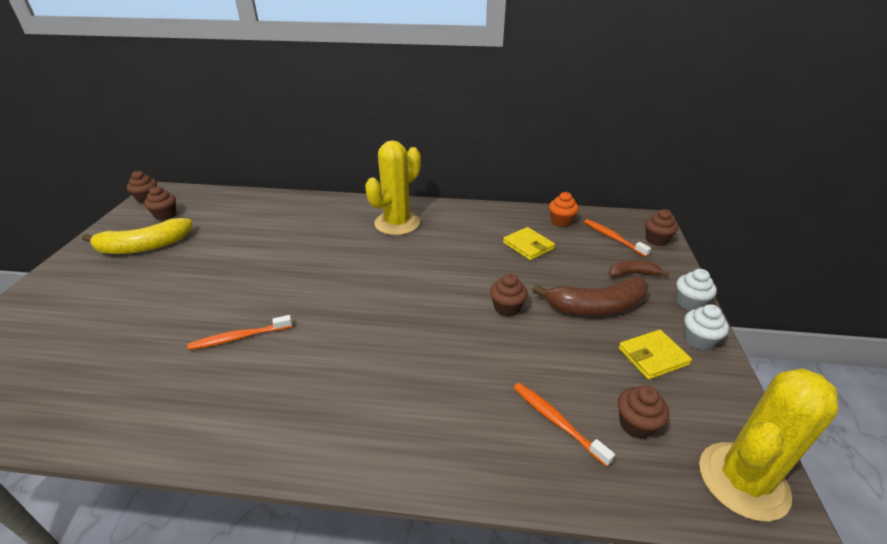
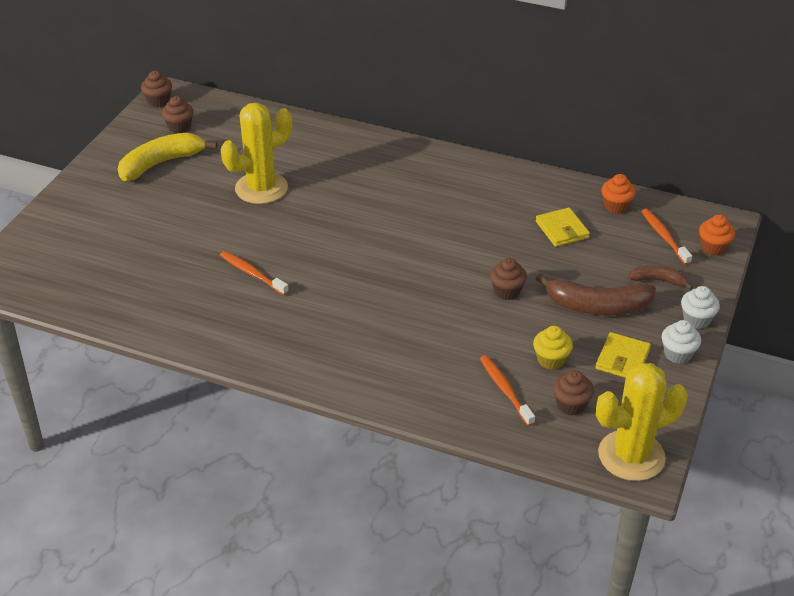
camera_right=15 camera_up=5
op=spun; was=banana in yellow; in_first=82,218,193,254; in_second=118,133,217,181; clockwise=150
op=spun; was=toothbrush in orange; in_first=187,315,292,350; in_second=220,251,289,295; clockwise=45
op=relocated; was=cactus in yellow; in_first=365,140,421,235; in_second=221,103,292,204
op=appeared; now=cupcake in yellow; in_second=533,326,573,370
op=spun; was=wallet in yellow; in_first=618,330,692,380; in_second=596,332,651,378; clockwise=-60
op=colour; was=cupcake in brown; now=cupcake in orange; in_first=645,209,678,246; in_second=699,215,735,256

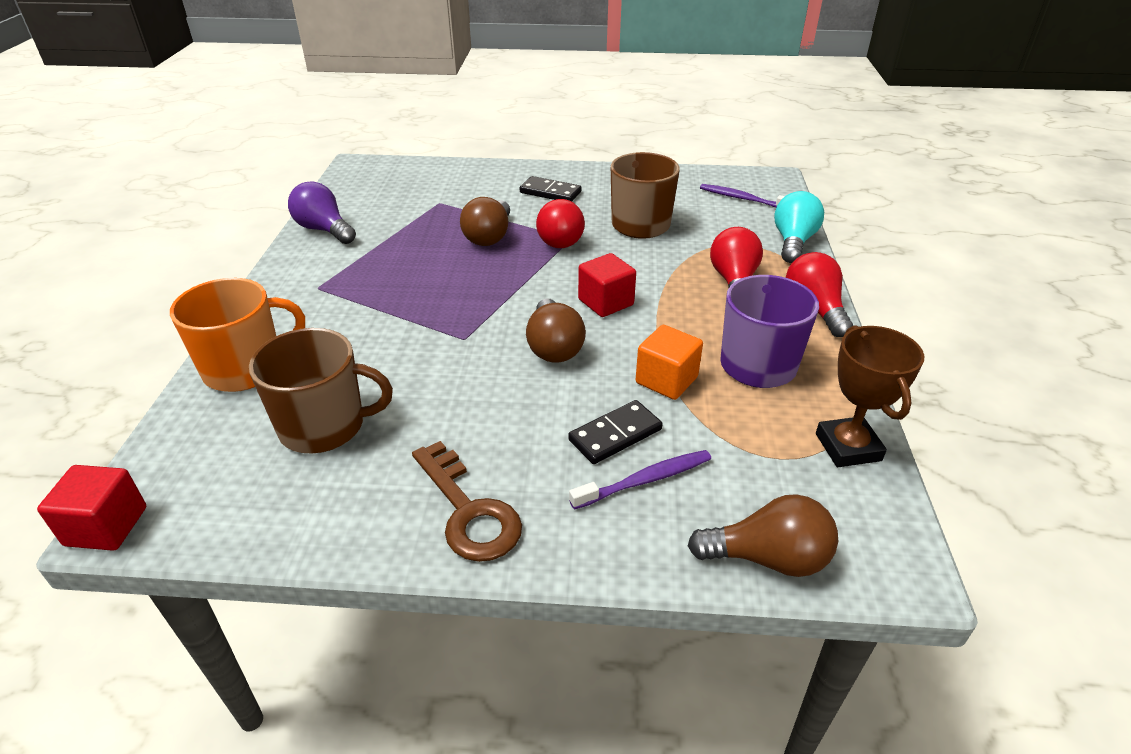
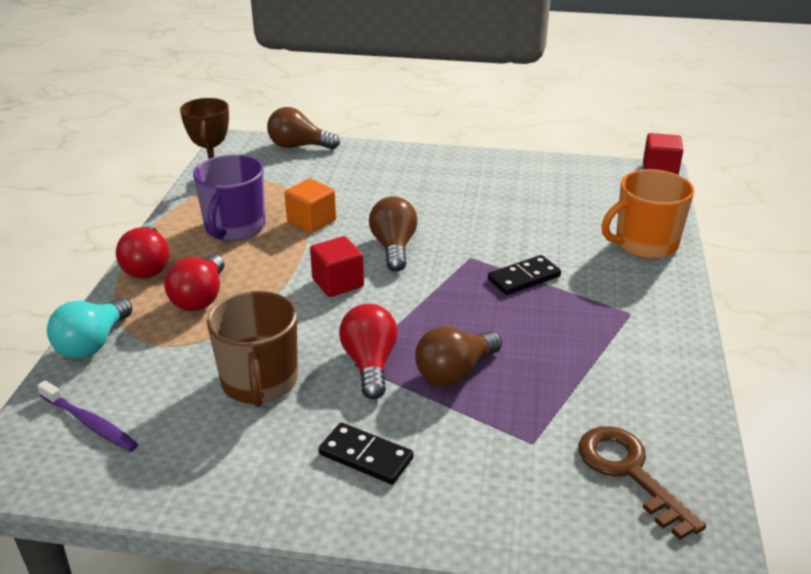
camera_right=-175 camera_up=-5
op=spun; was=light bulb in brown; in_first=460,197,510,246; in_second=415,326,502,386; clockwise=-150
op=relocated; was=domino in black; in_first=568,400,662,464; in_second=488,255,561,295
op=relocated; was=key in brown; in_first=412,441,522,562; in_second=578,426,706,540
op=missing; was=mug in brown; in_first=249,328,393,453
op=missing; was=light bulb in purple; in_first=288,181,356,244
op=missing; was=toothbrush in purple; in_first=569,450,711,509

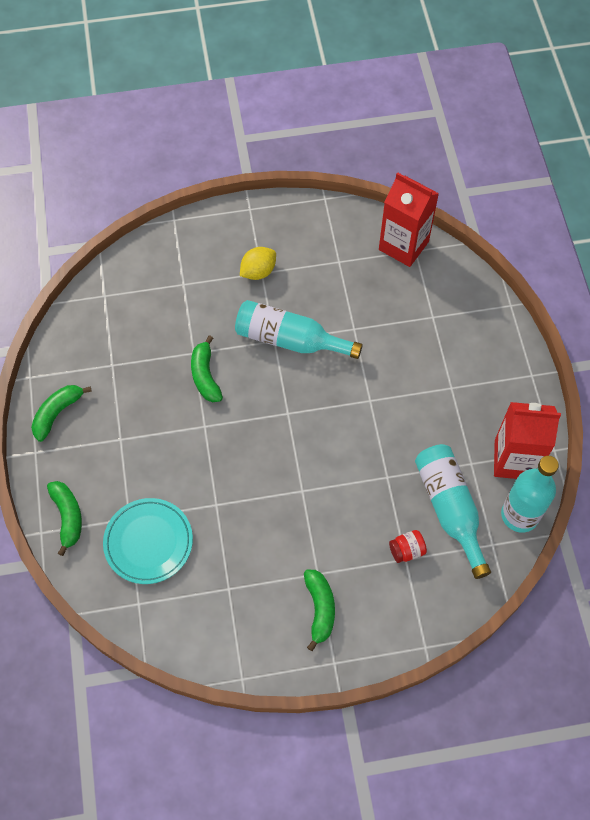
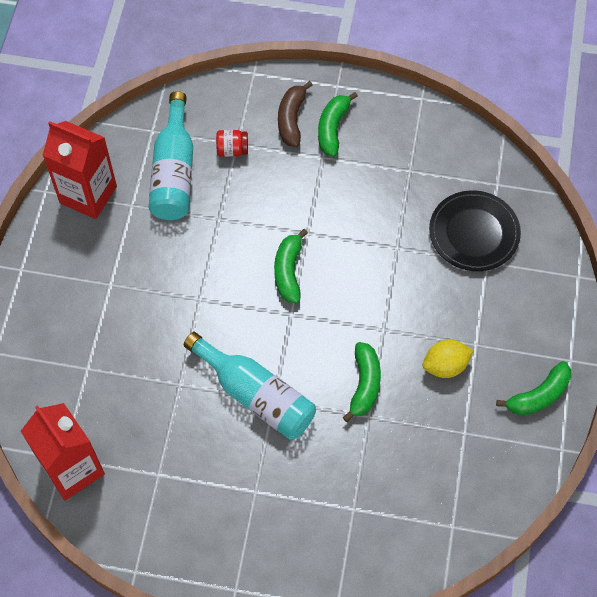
camera_right=-160 camera_up=0
op=relocated; was=banana in green; in_first=47,481,82,556; in_second=274,229,308,303
op=appeared; now=banana in brown; in_second=278,81,312,147
op=relocated; was=lemon in yellow; in_first=240,247,276,280; in_second=422,340,474,378
op=colour; was=plate in turquoise; now=plate in black; in_first=103,498,193,584; in_second=429,190,521,271
op=missing; was=bottle in turquoise; in_first=501,456,559,533

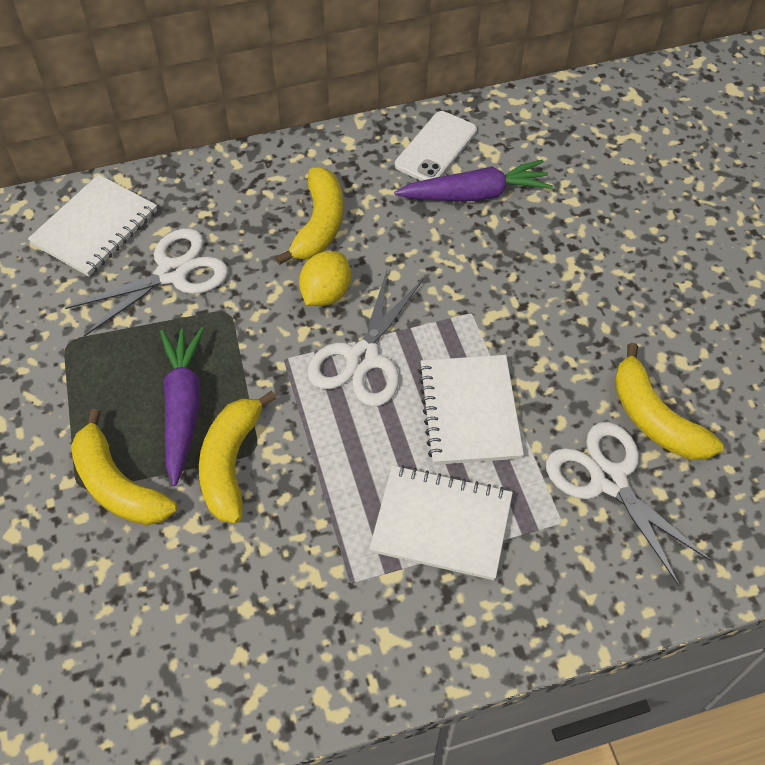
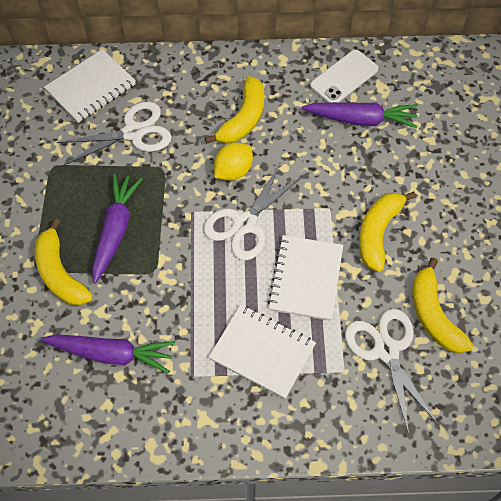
camera_right=15 camera_up=5
op=appeared; now=carrot in purple; in_second=41,334,175,374
op=relocated; was=banana in yellow; in_first=199,391,276,523; in_second=359,191,416,272

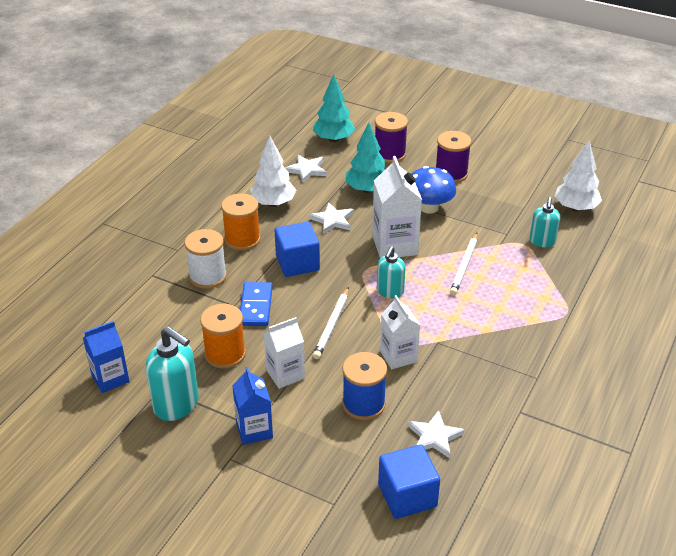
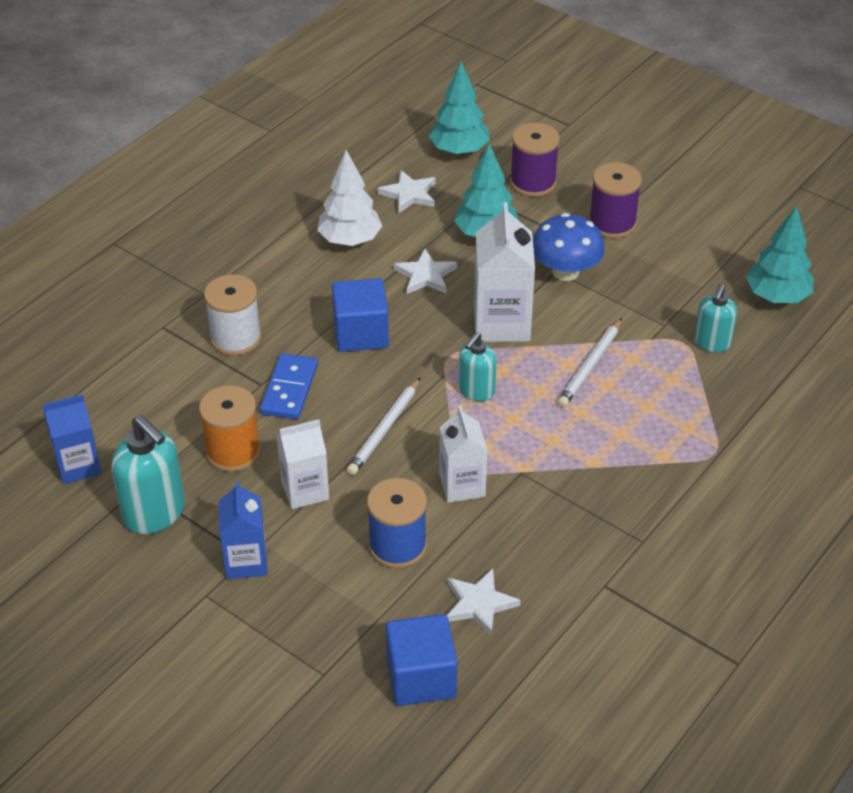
camera_right=10 camera_up=5
op=colour; was=tree in white; now=tree in turquoise; in_first=555,140,602,211; in_second=746,206,813,303
op=missing; was=spool in orange; in_first=221,193,261,251

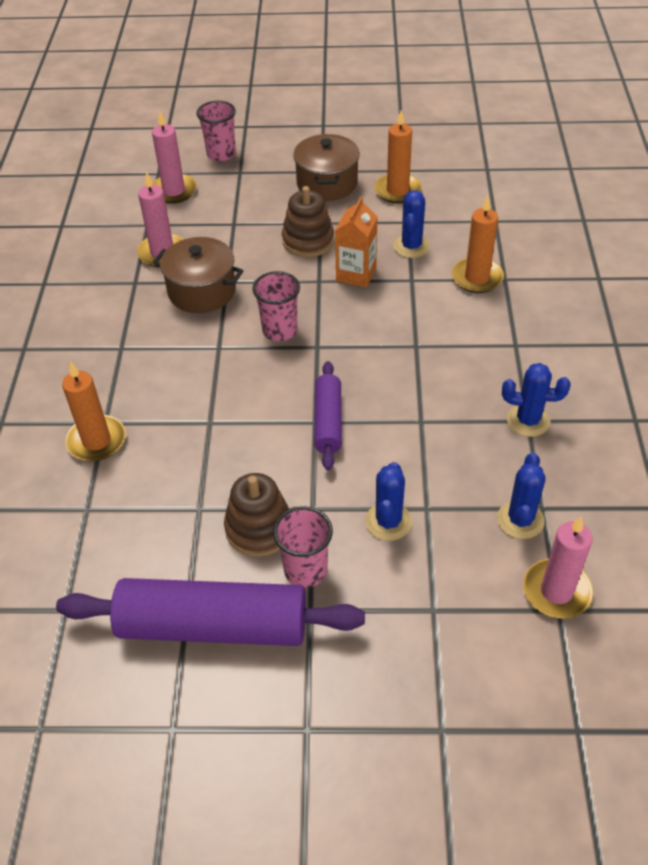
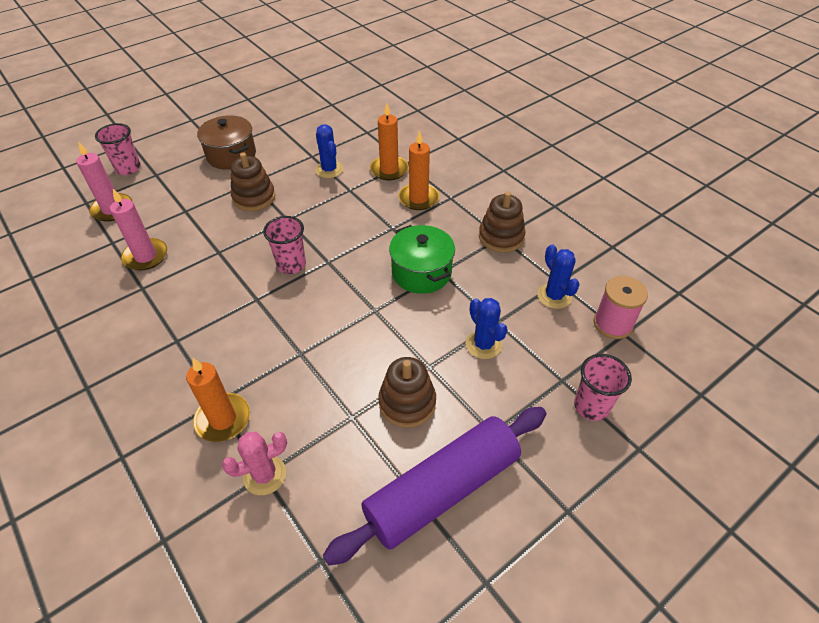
camera_right=-40 camera_up=0
op=appeared; now=cactus in pink; in_second=222,432,287,495
op=appeared; now=pot in green; in_second=389,225,455,294
op=relocated; was=candle in orange; in_first=374,110,422,203; in_second=398,131,439,210
op=exchanged; was=cactus in blue; now=stacking toy in brown; in_first=502,363,571,437; in_second=479,192,526,253
op=relocated; was=cup in pink; in_first=273,506,333,588; in_second=574,354,632,421
op=exchanged; was=candle in pink; now=spool in pink; in_first=523,517,593,619; in_second=594,276,648,339
op=missing; was=pot in brown; in_first=153,237,244,313
op=missing; was=rolling pin in purple; in_first=314,361,342,470
op=missing; was=carton in orange; in_first=335,197,378,287

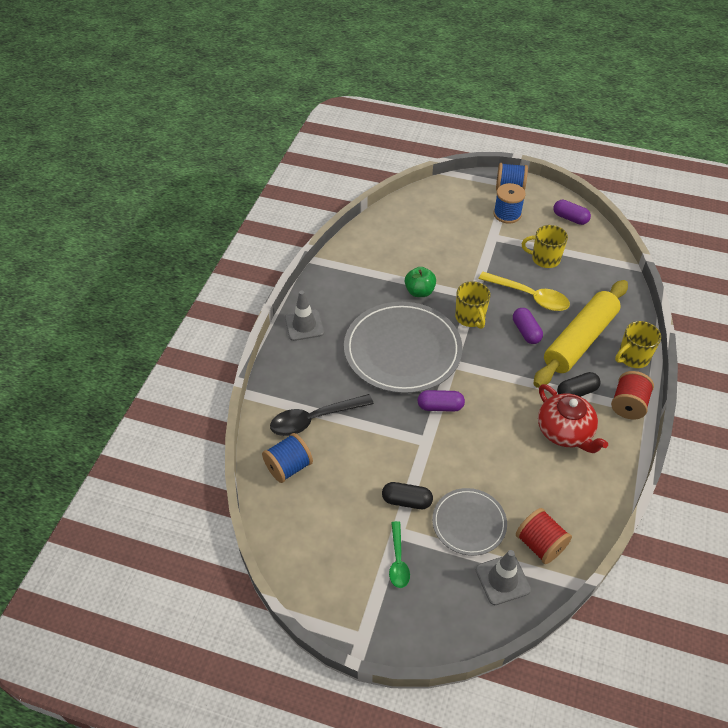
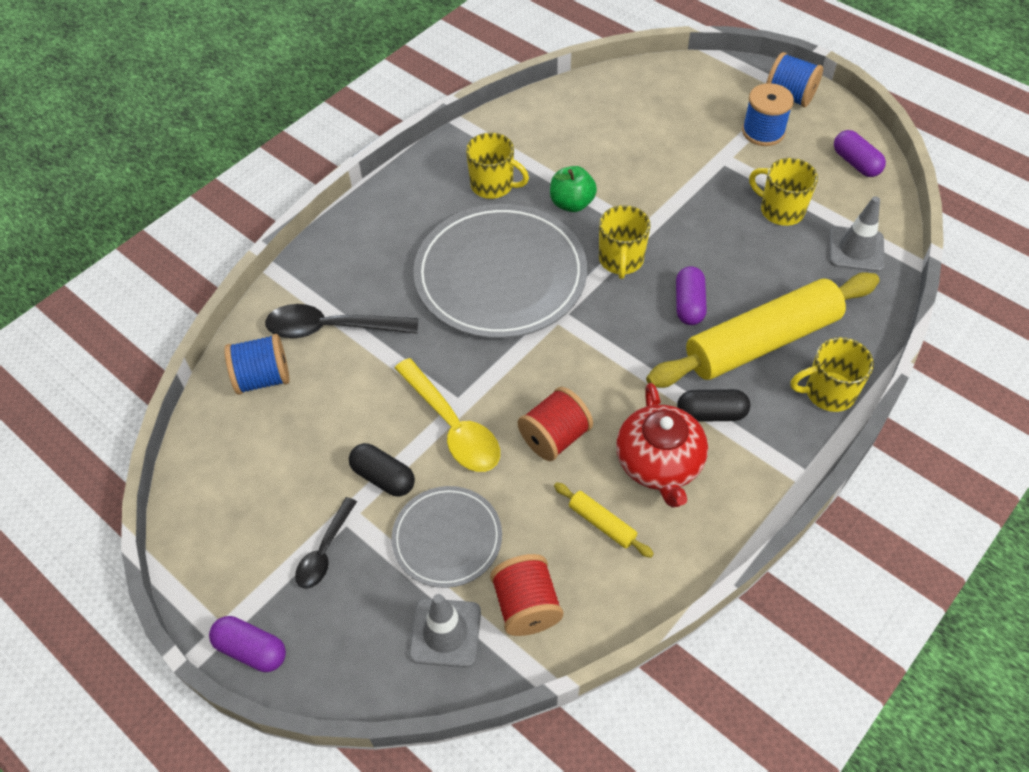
camera_right=25 camera_up=5
op=relocated; was=capsule in purple; in_first=418,390,465,412; in_second=209,616,286,672
op=colour; was=spoon in green; now=spoon in black; in_first=389,521,410,588; in_second=295,497,357,589
op=relocated; was=spoon in yellow; in_first=479,272,570,311; in_second=395,358,500,472
op=appeared; now=mug in yellow; in_second=466,132,529,199
op=relocated; was=spool in red; in_first=611,371,654,419; in_second=518,387,593,461
op=appeared; now=rolling pin in yellow; in_second=554,482,654,558
op=relocated; was=traffic cone in grey; in_first=285,291,324,341; in_second=830,196,885,272

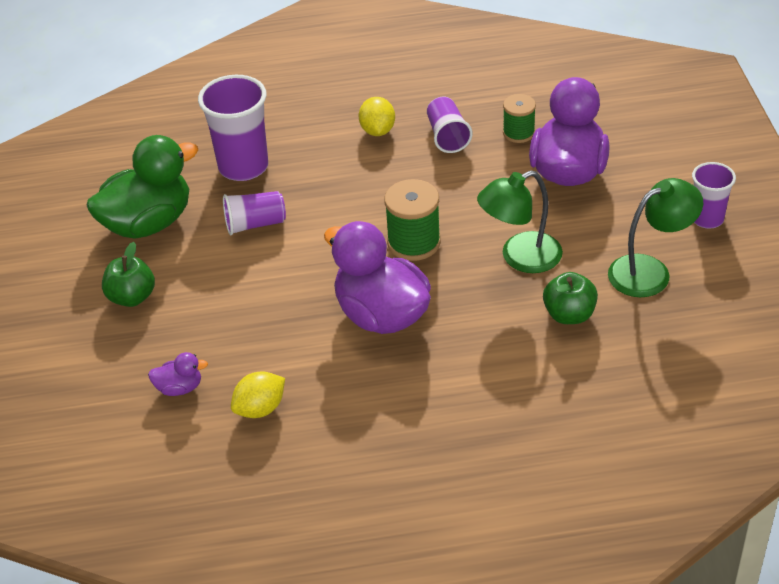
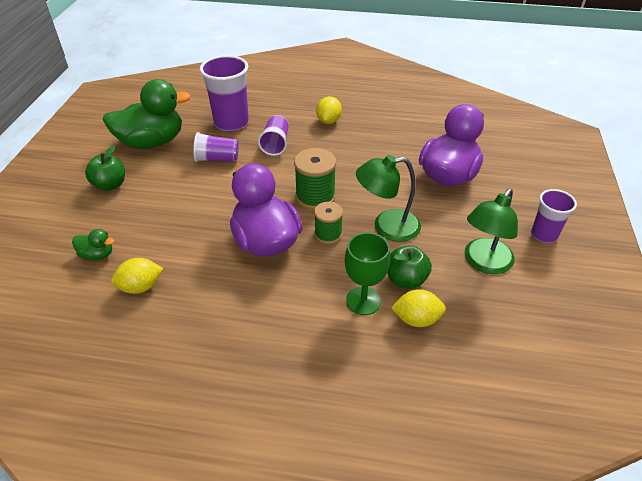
camera_right=15 camera_up=0
op=colour; was=duck in purple; now=duck in green; in_first=148,352,208,396; in_second=72,229,114,260
op=relocated; was=cup in purple; in_first=427,97,473,153; in_second=258,115,289,156
op=relocated; was=spool in green; in_first=503,94,536,143; in_second=314,202,343,244
op=appeared; now=goblet in green; in_second=345,233,390,315
op=appeared; now=lemon in yellow; in_second=391,289,446,327
op=spun; was=lamp in green; in_first=608,178,703,297; in_second=465,189,518,274; clockwise=135

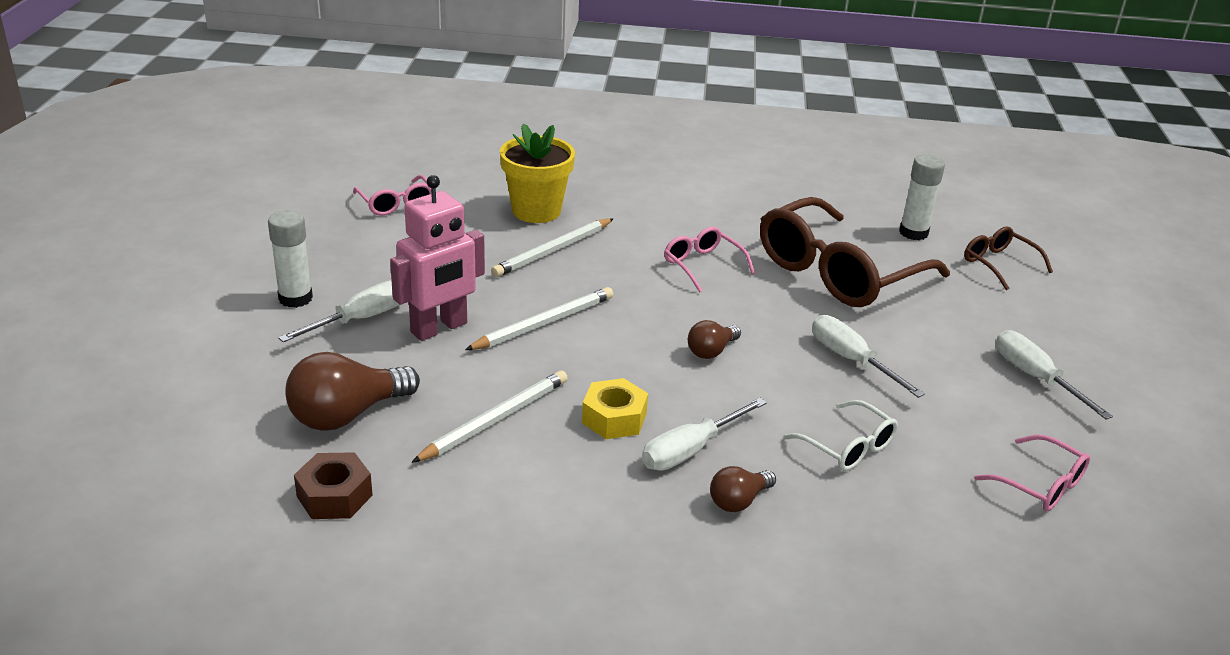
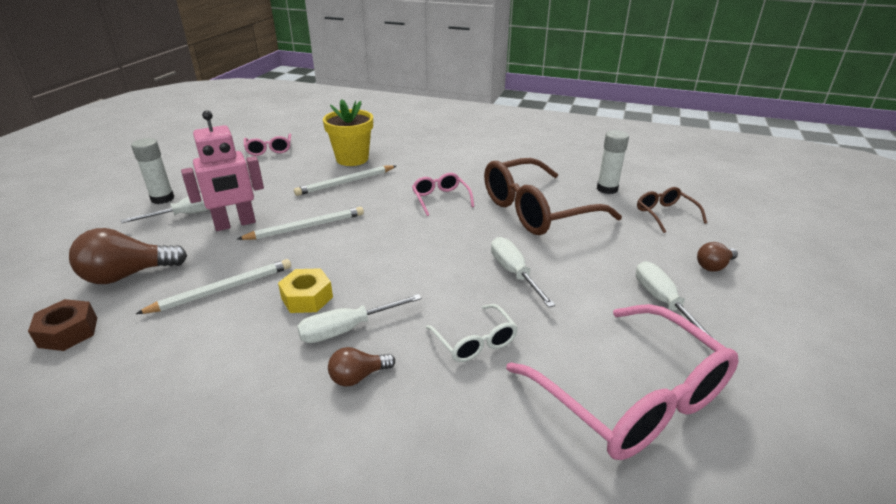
camera_right=15 camera_up=0
op=size; was=glasses in pink; in_first=974,434,1090,511; in_second=506,304,739,460; ratio=2.12
op=relocated; was=light bulb in brown; in_first=688,320,741,359; in_second=697,242,738,272

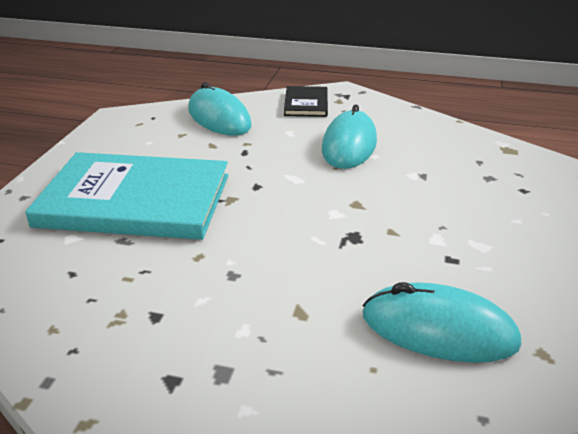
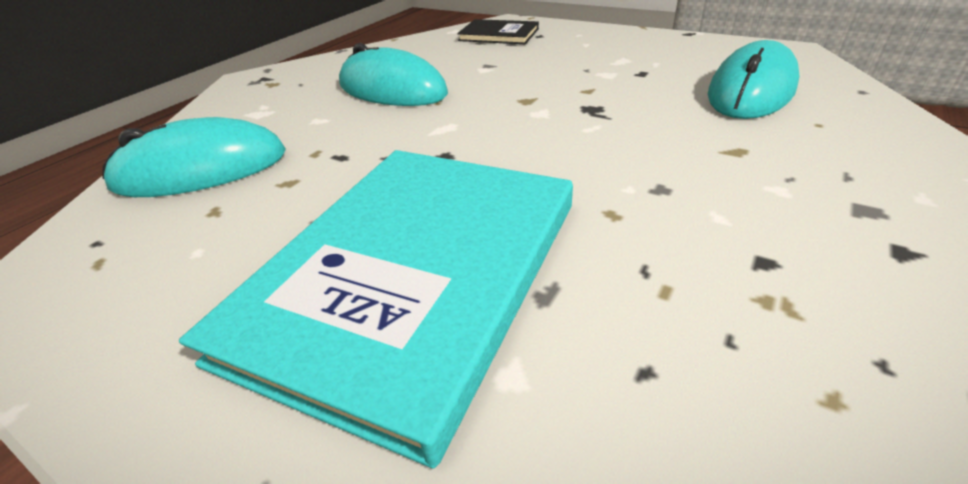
camera_right=-70 camera_up=5
op=relocated; was=book in black; in_first=284,86,328,117; in_second=457,19,539,44

